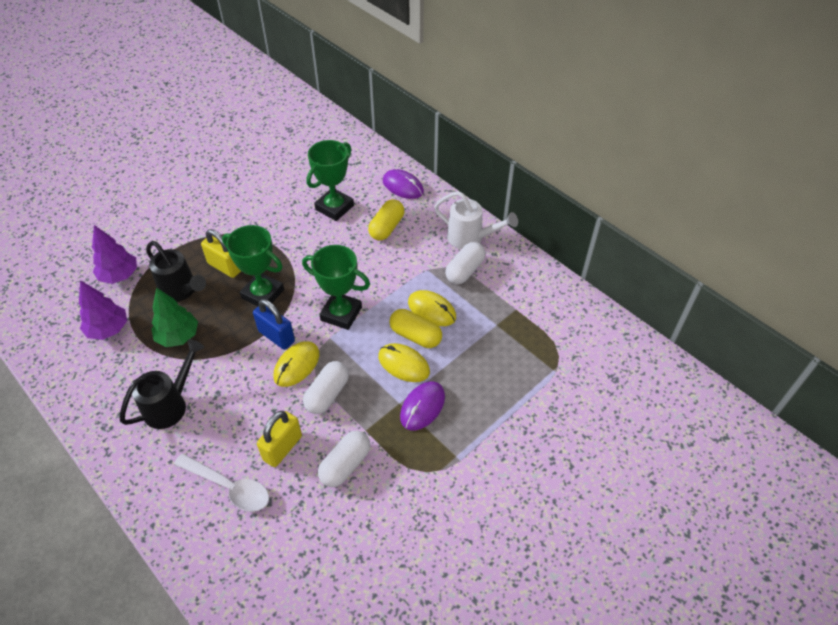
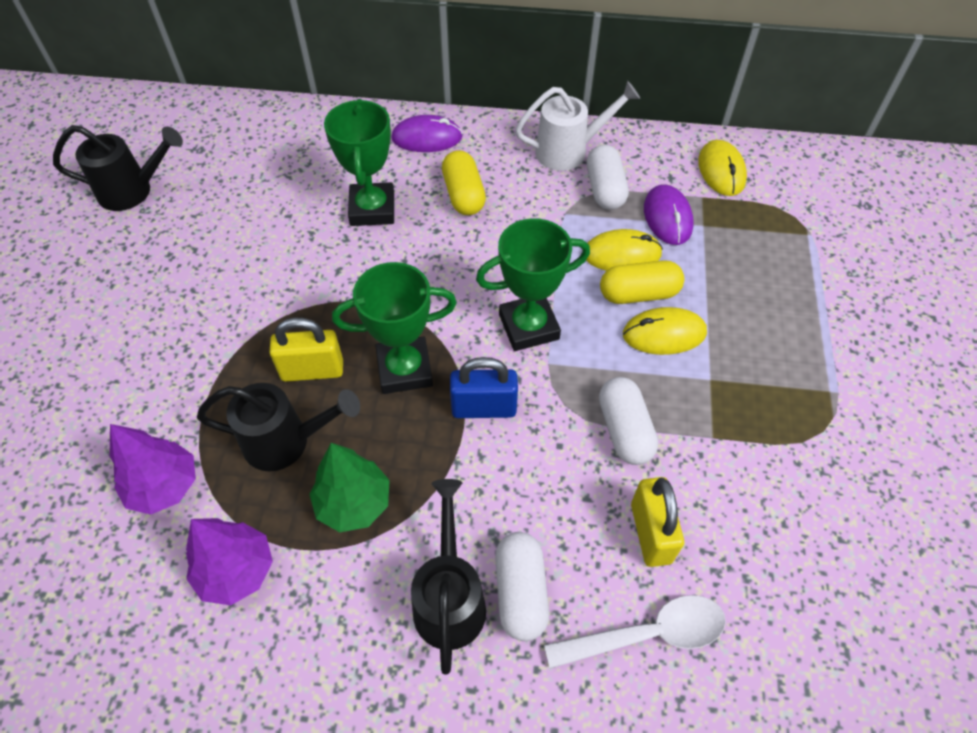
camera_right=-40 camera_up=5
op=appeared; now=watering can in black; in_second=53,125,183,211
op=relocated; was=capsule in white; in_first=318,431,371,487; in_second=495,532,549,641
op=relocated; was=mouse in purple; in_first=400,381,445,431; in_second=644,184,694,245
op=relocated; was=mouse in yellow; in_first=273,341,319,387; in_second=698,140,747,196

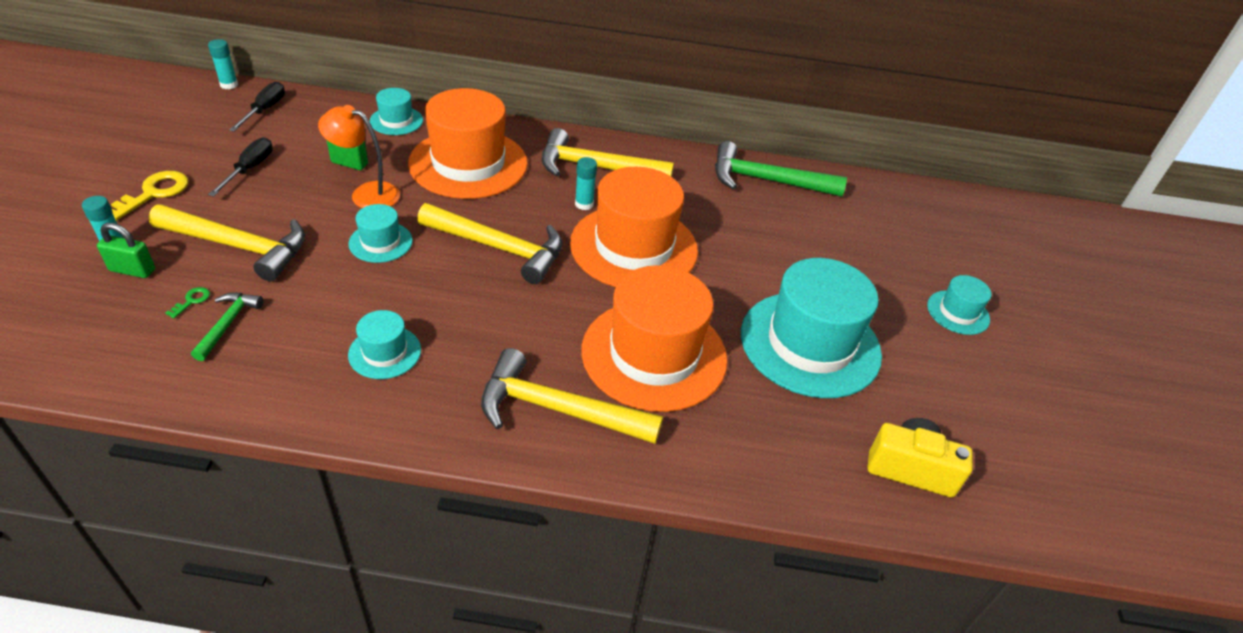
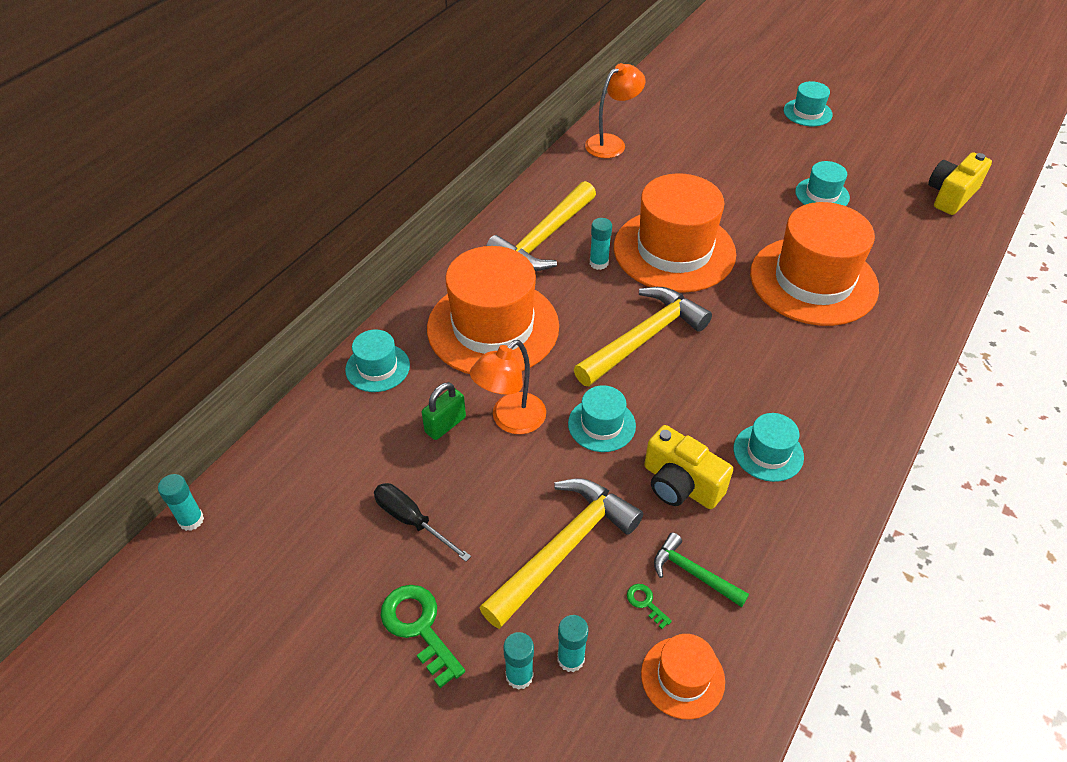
camera_right=-60 camera_up=5
op=colour; was=key in yellow; now=key in green; in_first=111,171,189,221; in_second=380,585,465,688
op=exchanged; was=padlock in green; now=glue stick in turquoise; in_first=97,223,155,278; in_second=557,615,589,672
op=exchanged; was=hammer in green; now=lamp in orange; in_first=715,141,847,197; in_second=585,63,645,158
op=appeared; now=hat in orange; in_second=641,634,725,719
op=appeared; now=camera in yellow; in_second=644,425,733,509
op=size; was=hat in turquoise; in_first=741,258,882,398; in_second=795,161,850,206; ratio=0.47
op=missing; was=screwdriver in black; in_first=229,82,285,132
op=missing; was=hammer in yellow; in_first=481,348,663,444

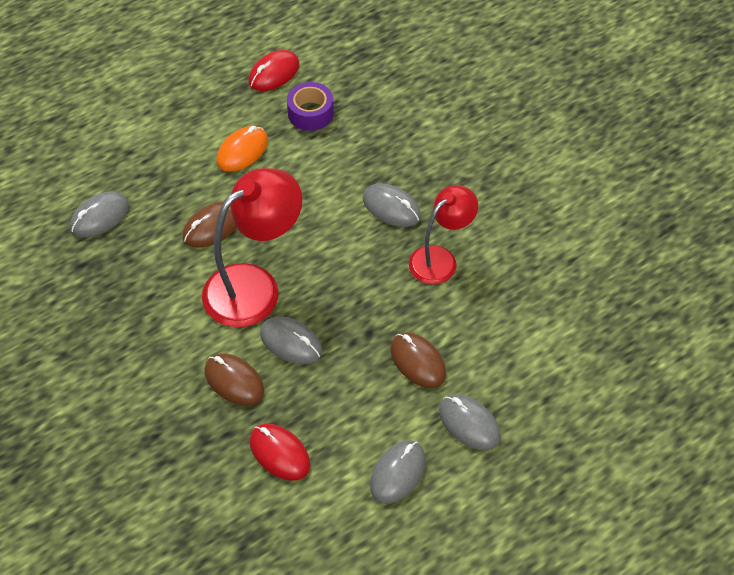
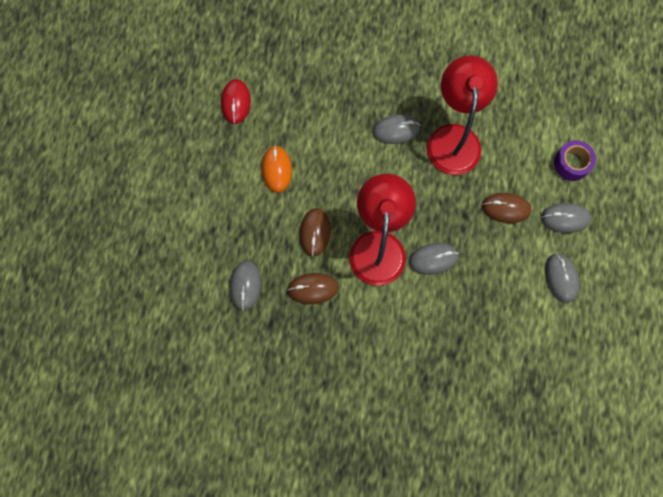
camera_right=-45 camera_up=20
op=relocated; was=mouse in brown; in_first=204,353,265,406; in_second=287,273,339,304
op=size; was=lamp in red; in_first=409,185,478,284; in_second=427,55,498,175; ratio=1.58
op=relocated; was=tape in purple; in_first=287,82,334,131; in_second=554,140,596,181
op=missing; was=mouse in red; in_first=249,424,310,481

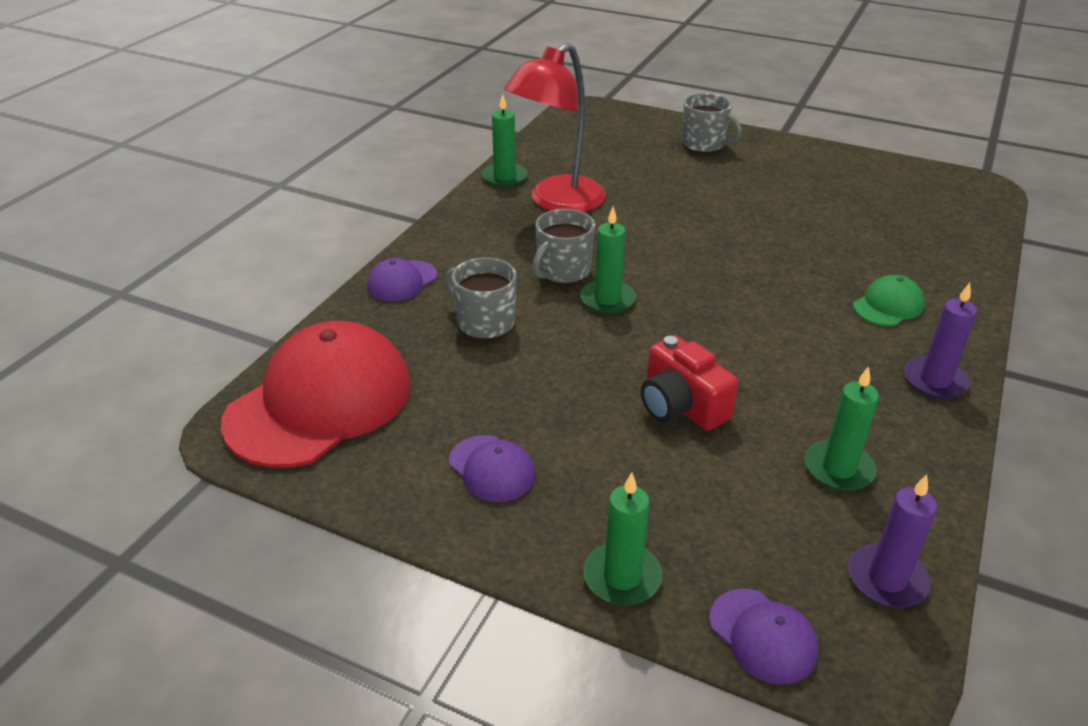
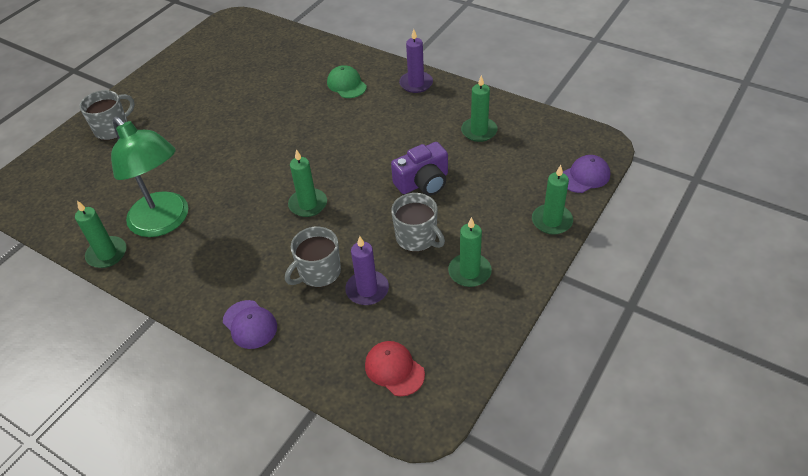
camera_right=-80 camera_up=10
op=colour; was=lamp in red; now=lamp in green; in_first=504,43,606,212; in_second=111,116,188,237
op=relocated; was=candle in purple; in_first=848,474,937,608; in_second=345,236,389,305
op=size; was=cap in red; in_first=221,321,411,468; in_second=365,341,425,396; ratio=0.45
op=colour; was=camera in red; now=camera in purple; in_first=641,335,738,431; in_second=391,142,448,196
op=relocated; was=mug in grey; in_first=532,209,595,284; in_second=392,193,445,252
op=exchanged; was=cap in purple; now=candle in green; in_first=449,435,535,502; in_second=448,217,492,287

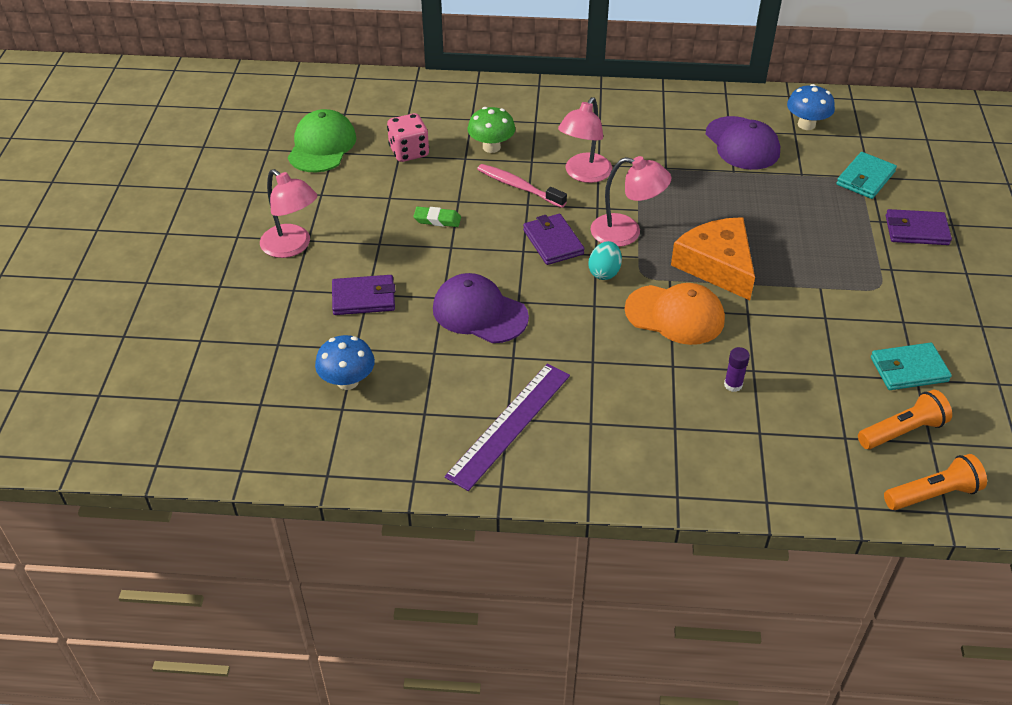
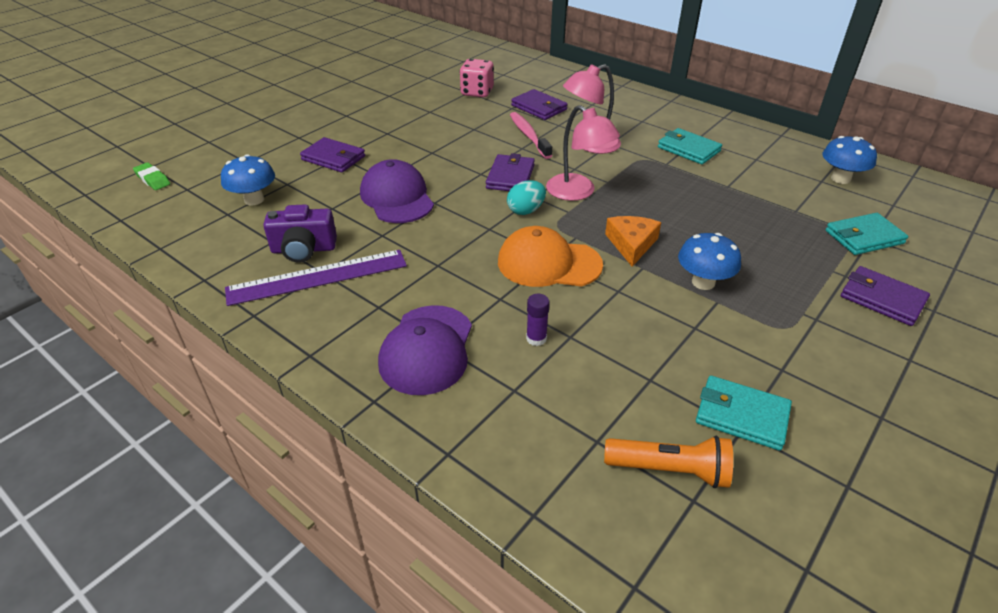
camera_right=35 camera_up=-5
op=relocated; was=eraser in green; in_first=413,207,461,227; in_second=133,162,170,190
op=appeared; now=camera in purple; in_second=263,204,337,263
op=relocated; was=cap in purple; in_first=706,116,780,170; in_second=378,305,472,395
op=spun; was=cap in orange; in_first=625,283,725,345; in_second=498,226,603,287; clockwise=135
op=exchanged; was=mushroom in green; now=wallet in purple; in_first=467,107,515,153; in_second=511,89,568,120
op=size; was=cheese in orange; in_first=671,217,755,300; in_second=605,216,661,267; ratio=0.61
op=appeared; now=wallet in turquoise; in_second=658,128,722,164
op=appeared; now=mushroom in blue; in_second=678,233,741,290
op=missing; was=lamp in pink; in_first=260,169,317,258
op=missing; was=cap in green; in_first=288,109,357,172
op=missing; was=flashlight in orange; in_first=884,454,987,510

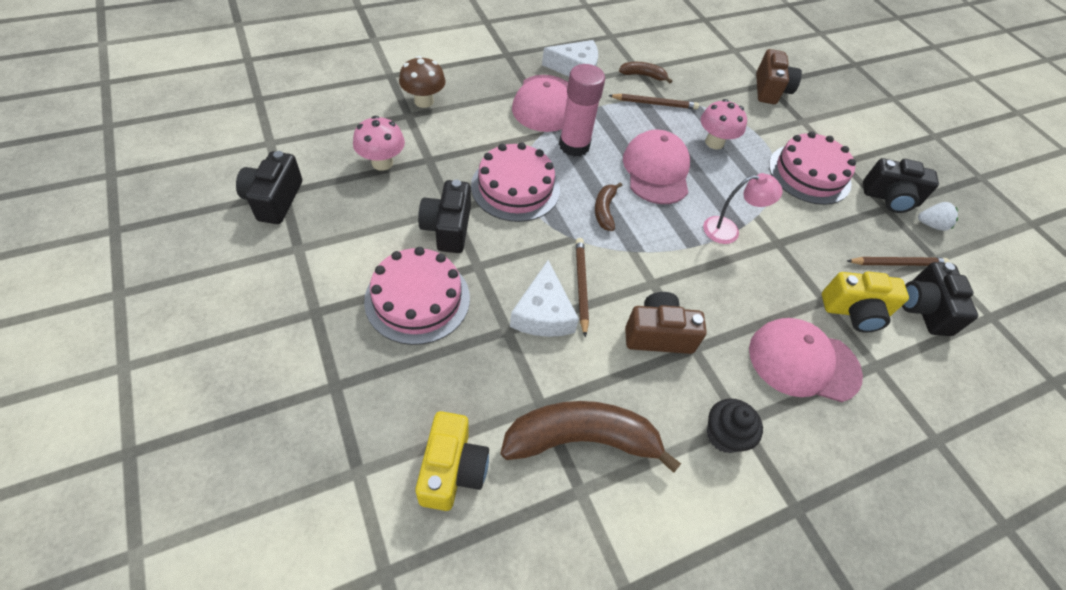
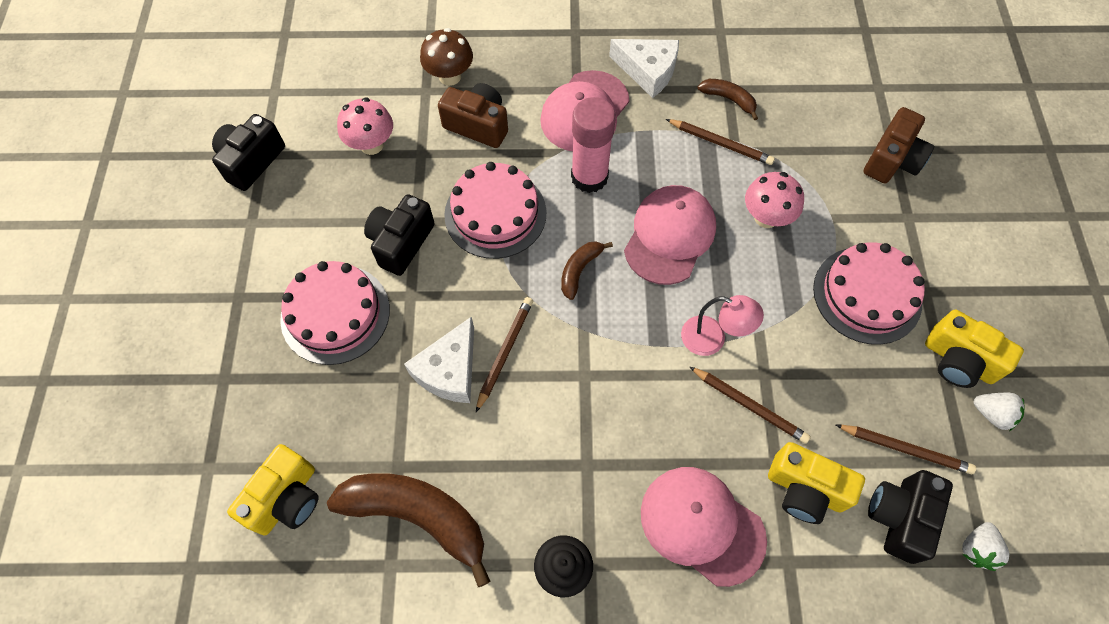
camera_right=30 camera_up=10
op=relocated; was=camera in brown; in_first=625,292,707,354; in_second=438,83,508,148
op=appeared; now=pencil in brown; in_second=690,367,811,444
op=colour; was=camera in black; now=camera in yellow; in_first=863,158,939,213; in_second=925,309,1024,388
op=appeared; now=strawberry in white; in_second=962,522,1009,571

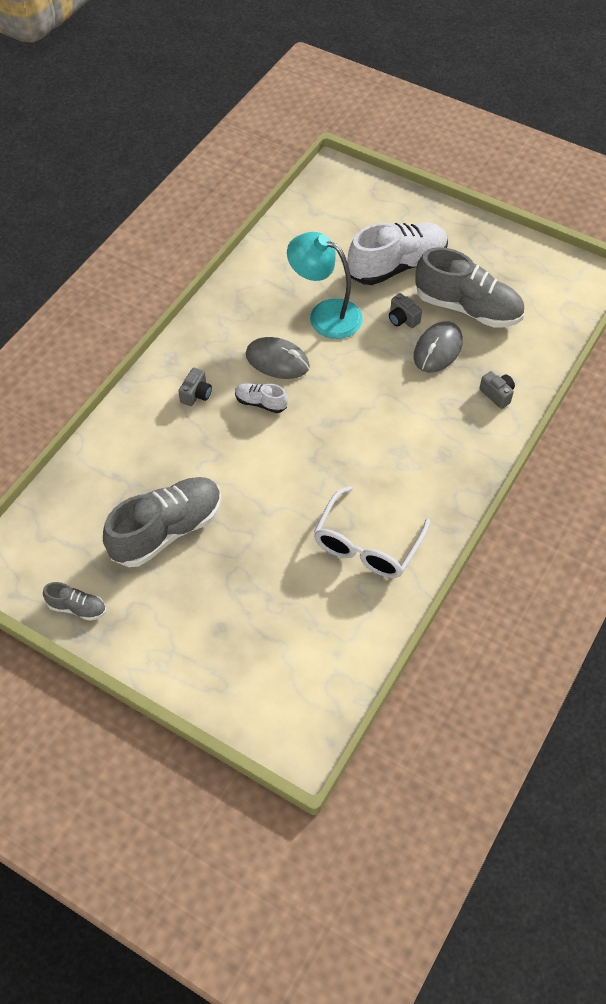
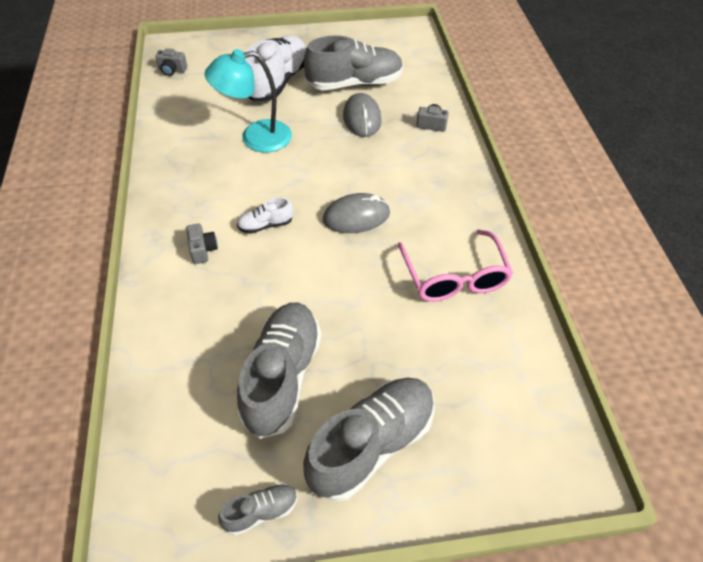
camera_right=-40 camera_up=-5
op=relocated; was=camera in grey; in_first=389,293,422,328; in_second=156,48,187,76
op=appeared; now=shoe in grey; in_second=303,378,434,502
op=relocated; was=mouse in grey; in_first=246,337,310,379; in_second=323,193,390,233
op=colour; was=glasses in white; now=glasses in pink; in_first=314,486,430,578; in_second=398,229,513,302

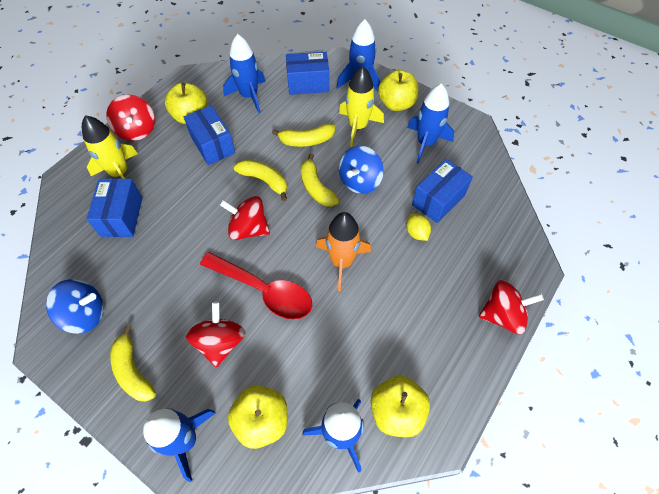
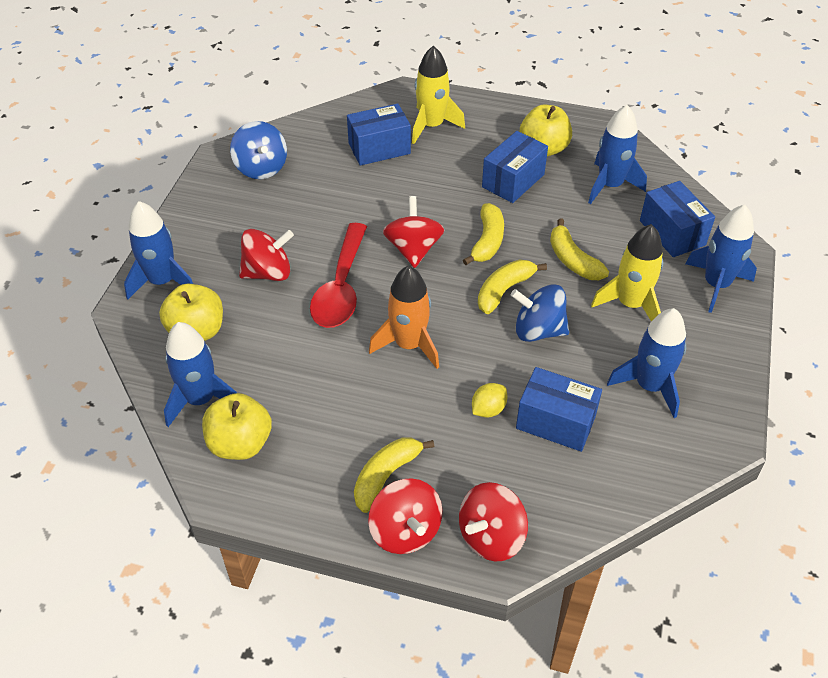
camera_right=70 camera_up=-10
op=relocated; was=banana in yellow; in_first=110,325,156,402; in_second=354,438,434,513
op=relocated; was=spinning top in red; in_first=106,95,155,141; in_second=459,482,528,562
op=missing; was=apple in yellow; in_first=378,70,418,111

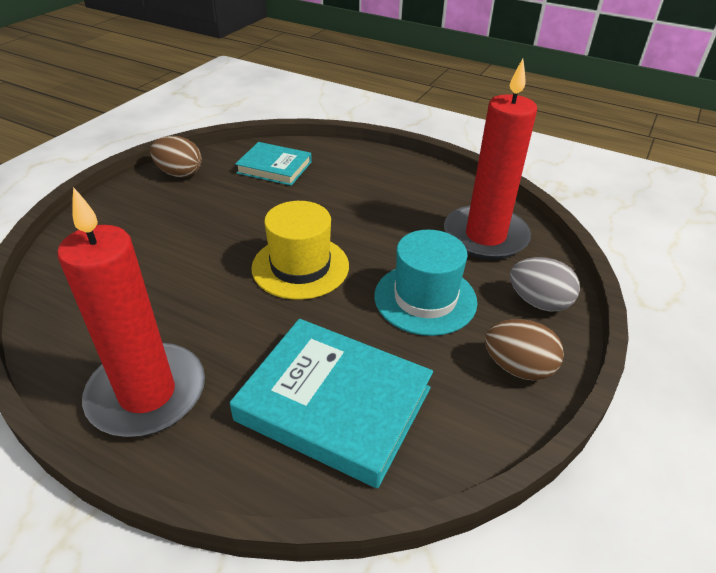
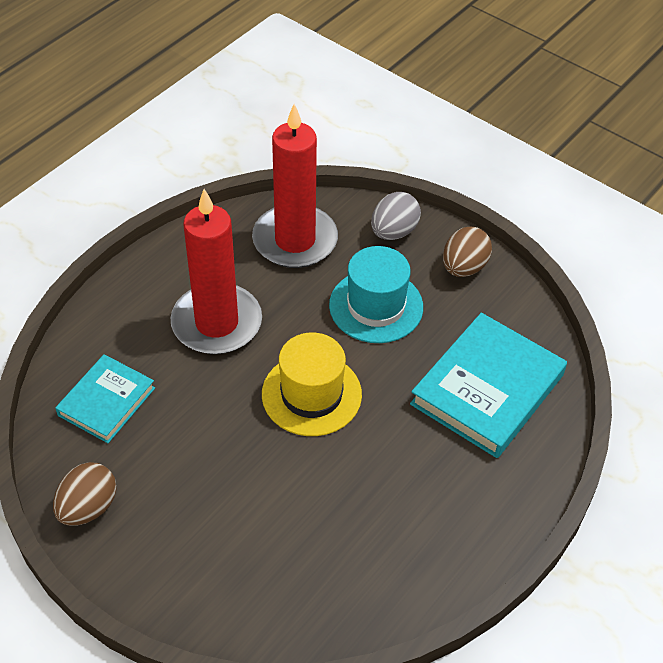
camera_right=-80 camera_up=10
op=relocated; was=candle in red; in_first=57,187,205,437; in_second=170,189,262,354

